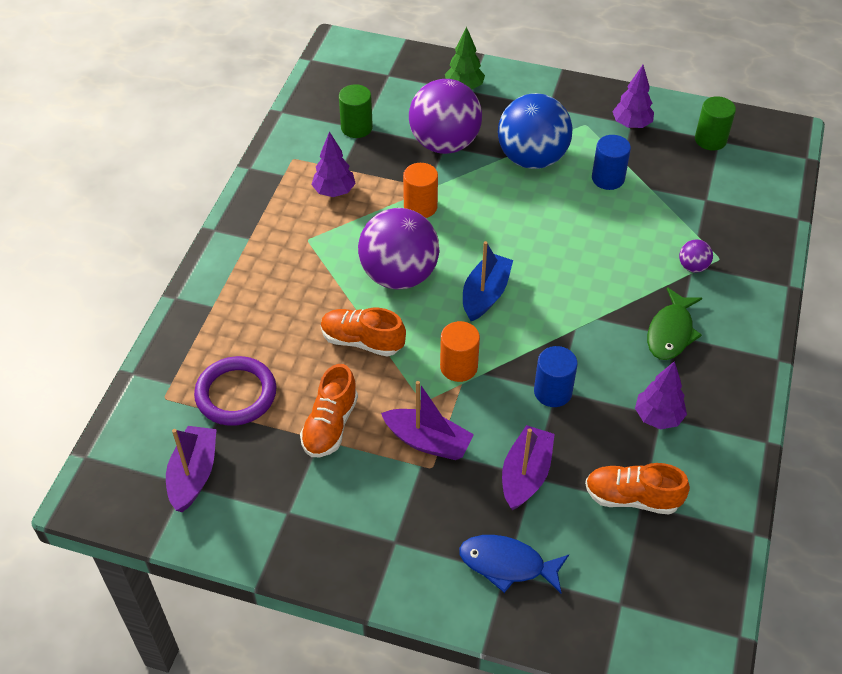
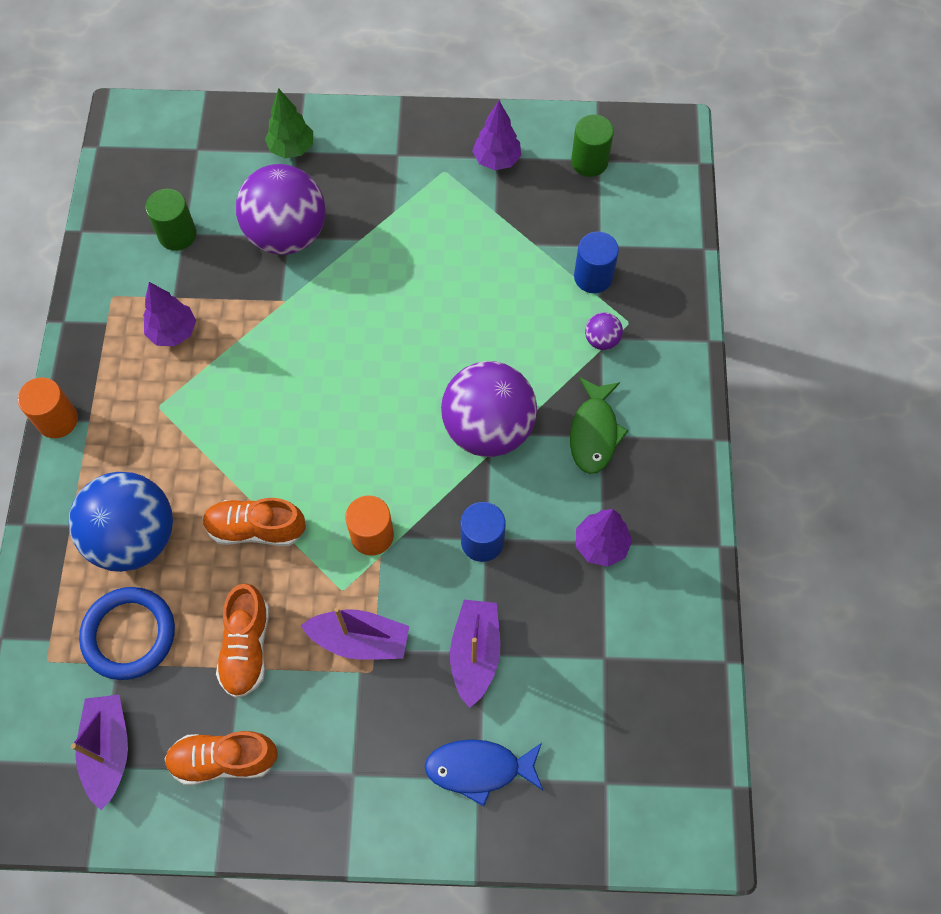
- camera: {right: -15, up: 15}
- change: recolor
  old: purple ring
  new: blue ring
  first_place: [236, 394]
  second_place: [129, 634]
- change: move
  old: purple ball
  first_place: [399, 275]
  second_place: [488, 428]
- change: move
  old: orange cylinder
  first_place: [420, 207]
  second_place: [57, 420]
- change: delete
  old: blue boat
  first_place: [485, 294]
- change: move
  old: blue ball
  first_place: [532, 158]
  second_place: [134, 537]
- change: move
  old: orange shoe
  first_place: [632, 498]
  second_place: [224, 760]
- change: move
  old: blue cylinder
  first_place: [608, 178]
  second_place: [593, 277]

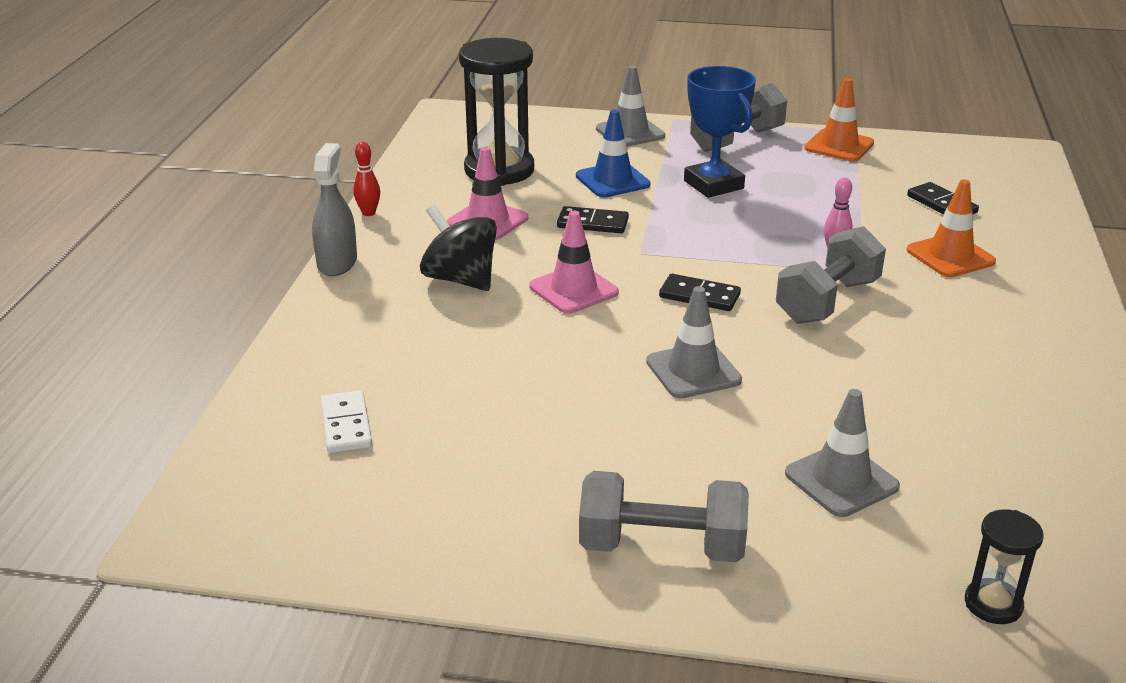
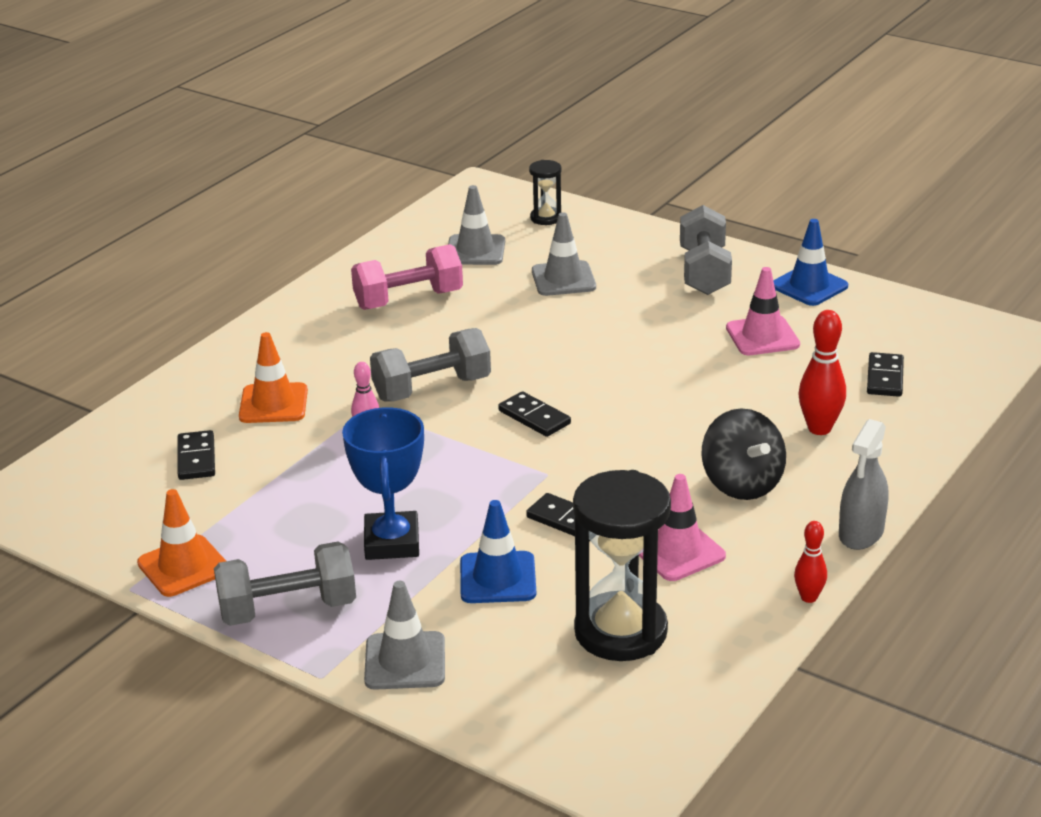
- camera: {right: -155, up: 0}
- change: recolor
  old: white domino
  new: black domino
  first_place: [346, 425]
  second_place: [884, 377]
- change: move
  old: pink traffic cone
  first_place: [573, 290]
  second_place: [762, 336]
- change: rotate
  old: grey dumbbell
  first_place: [661, 547]
  second_place: [704, 272]
  degrees: 60
- change: move
  old: grey traffic cone
  first_place: [693, 371]
  second_place: [475, 250]
- change: insert
  new: pink dumbbell
  second_place: [408, 300]
- change: insert
  new: blue traffic cone
  second_place: [809, 286]
- change: insert
  new: red bowling pin
  second_place: [819, 428]

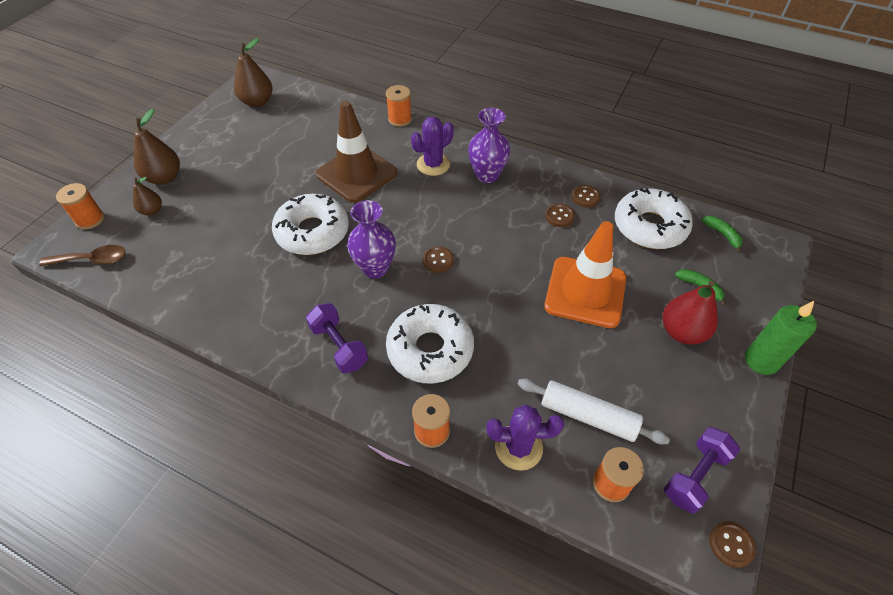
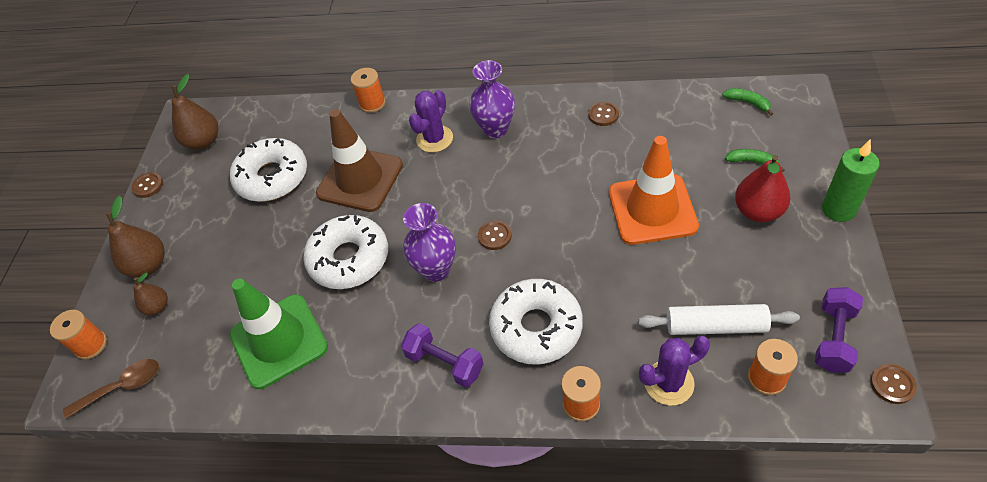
- camera: {right: -15, up: 0}
- change: move
  old: brown button
  first_place: [559, 216]
  second_place: [148, 186]
- change: move
  old: white donut
  first_place: [649, 226]
  second_place: [272, 177]
- change: insert
  new: green traffic cone
  second_place: [279, 341]

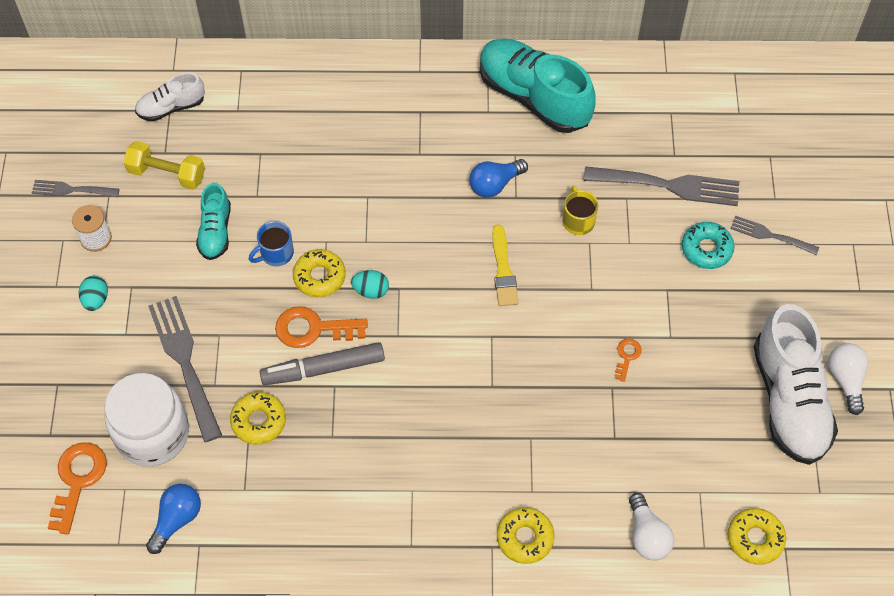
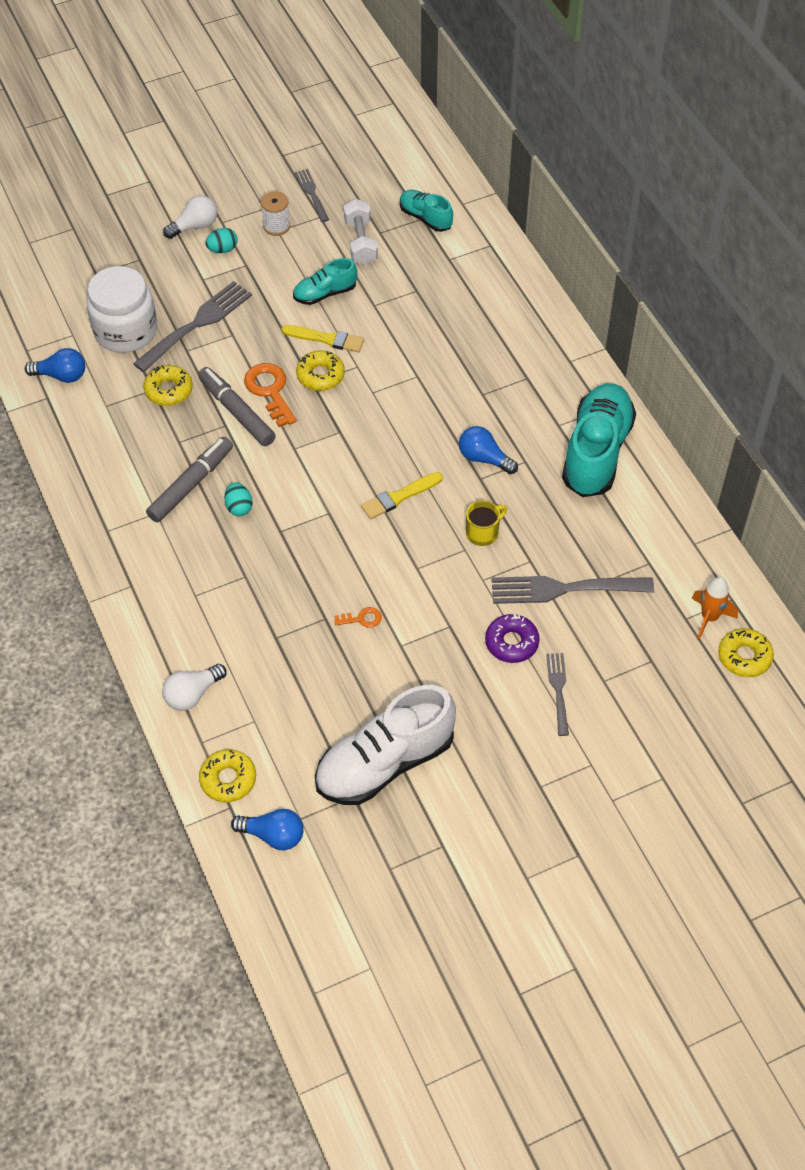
- camera: {right: 65, up: -5}
- change: delete
  old: orange key
  first_place: [77, 480]
- change: recolor
  old: yellow dumbbell
  new: white dumbbell
  first_place: [167, 174]
  second_place: [360, 242]
- change: recolor
  old: white shoe
  new: turquoise shoe
  first_place: [171, 107]
  second_place: [425, 218]
- change: replace
  old: blue mug
  new: yellow brush
  first_place: [276, 253]
  second_place: [326, 339]
- change: move
  old: turquoise egg
  first_place: [371, 291]
  second_place: [239, 507]
- change: move
  old: yellow donut
  first_place: [525, 538]
  second_place: [744, 657]
- change: rotate
  old: grey fork
  first_place: [668, 185]
  second_place: [564, 589]
  degrees: 105
- change: recolor
  old: turquoise donut
  new: purple donut
  first_place: [706, 249]
  second_place: [511, 642]
- change: move
  old: white light bulb
  first_place: [846, 380]
  second_place: [195, 226]
- change: insert
  new: grey marker
  second_place: [191, 484]
- change: insert
  new: blue light bulb
  second_place: [273, 835]
- change: insert
  new: orange rocket
  second_place: [709, 618]

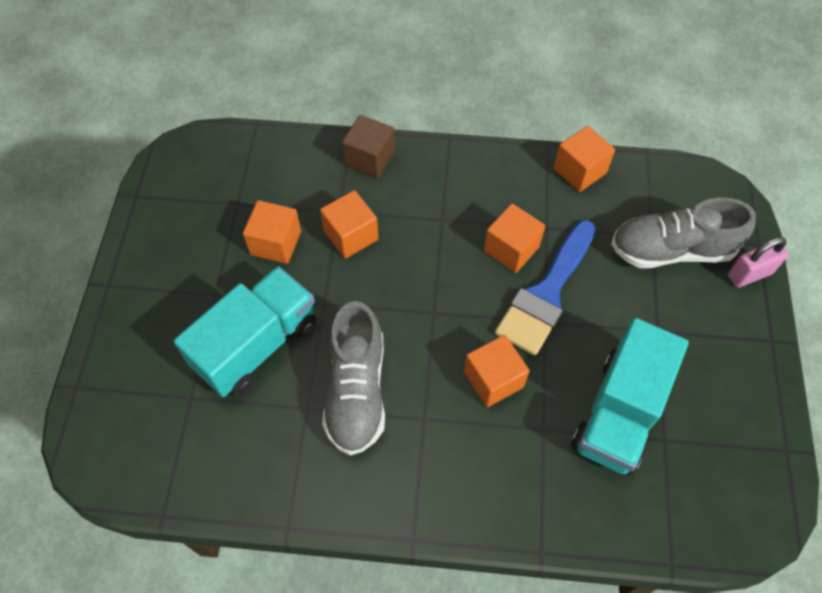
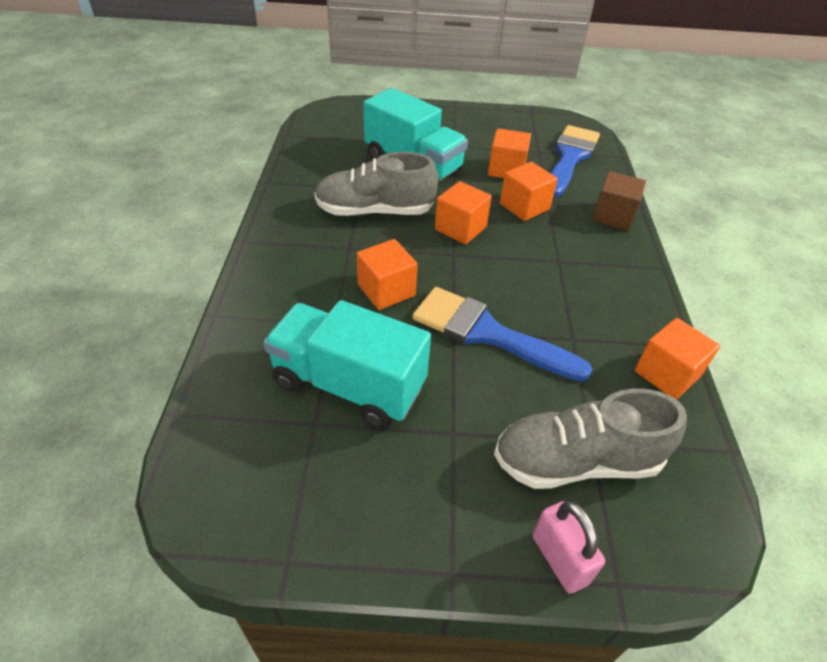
- camera: {right: 85, up: -15}
- change: move
  old: orange cube
  first_place: [511, 249]
  second_place: [460, 228]
- change: rotate
  old: grey shoe
  first_place: [671, 250]
  second_place: [576, 461]
  degrees: -90
- change: insert
  new: blue brush
  second_place: [570, 157]

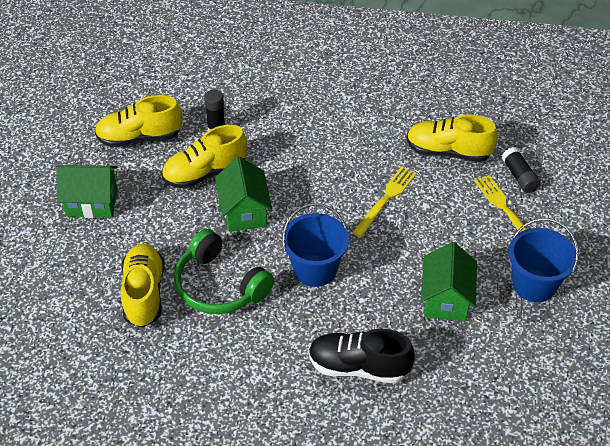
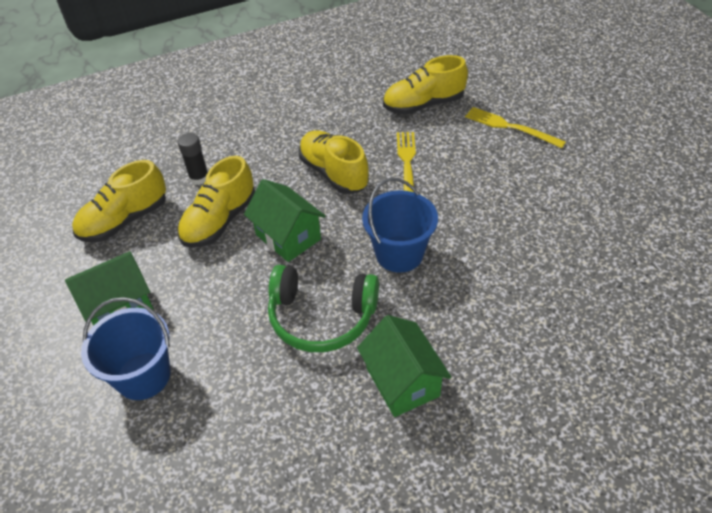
- camera: {right: -30, up: 0}
- change: move
  old: yellow shoe
  first_place: [144, 294]
  second_place: [334, 173]
- change: delete
  old: black shoe
  first_place: [358, 367]
- change: move
  old: green house
  first_place: [446, 299]
  second_place: [402, 382]
- change: delete
  old: black glue stick
  first_place: [519, 176]
- change: move
  old: blue bucket
  first_place: [534, 284]
  second_place: [143, 376]

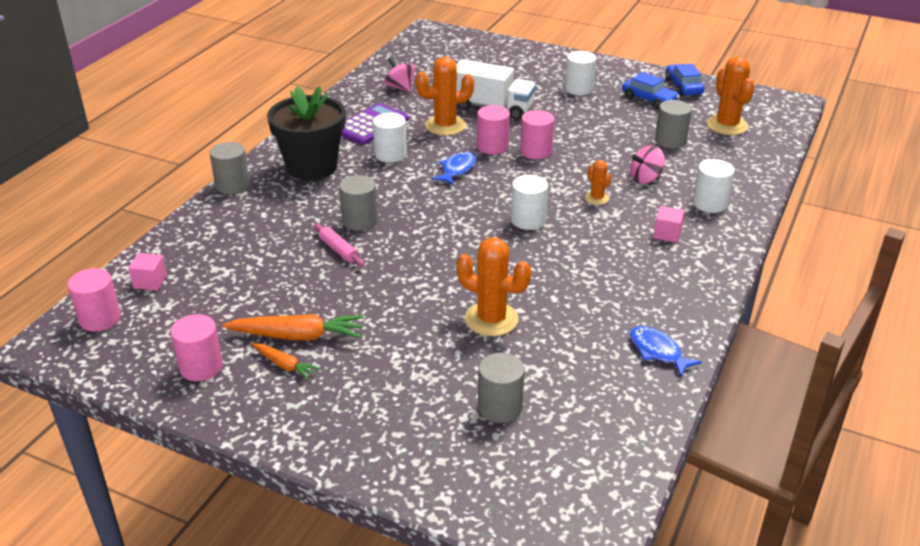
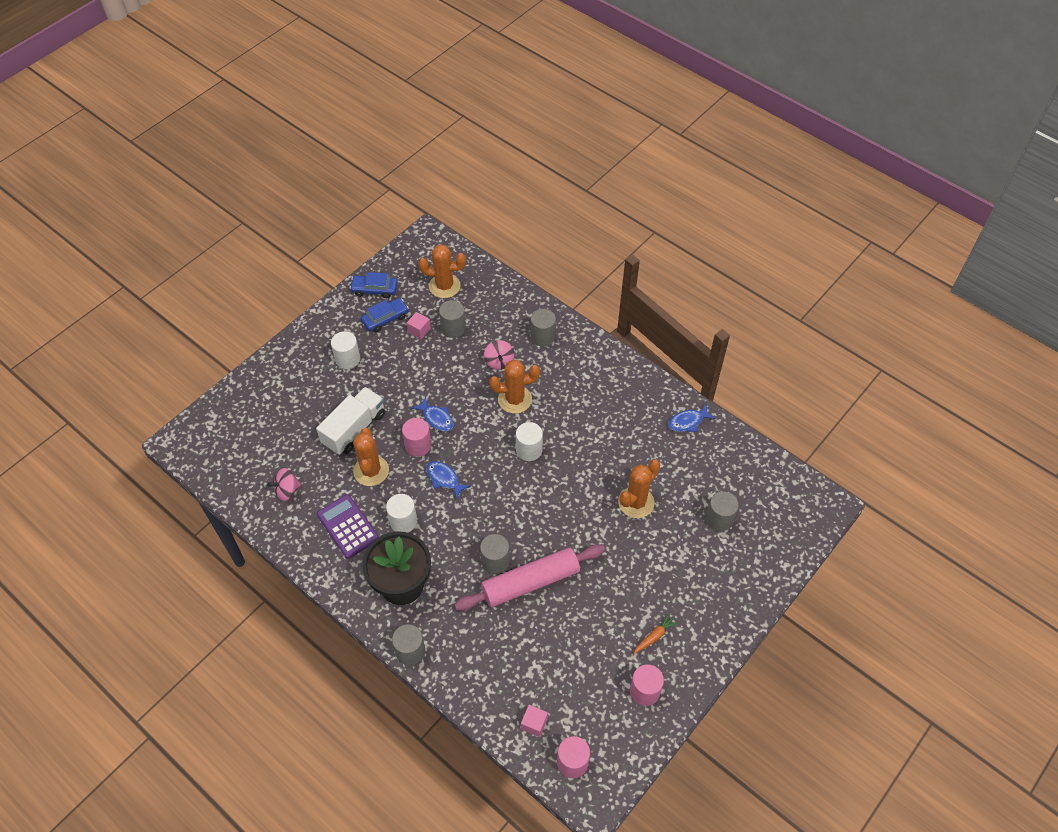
- camera: {right: -75, up: 20}
- change: delete
  old: orange carrot
  first_place: [298, 336]
- change: resize
  old: pink rolling pin
  first_place: [339, 250]
  second_place: [530, 582]
  factor: 2.38
- change: replace
  old: pink cylinder
  new: blue fish
  first_place: [536, 151]
  second_place: [436, 418]
- change: resize
  old: orange cactus
  first_place: [597, 198]
  second_place: [515, 399]
  factor: 1.89
- change: move
  old: pink cube
  first_place: [667, 234]
  second_place: [419, 330]
- change: recolor
  old: white cylinder
  new: grey cylinder
  first_place: [710, 203]
  second_place: [542, 336]

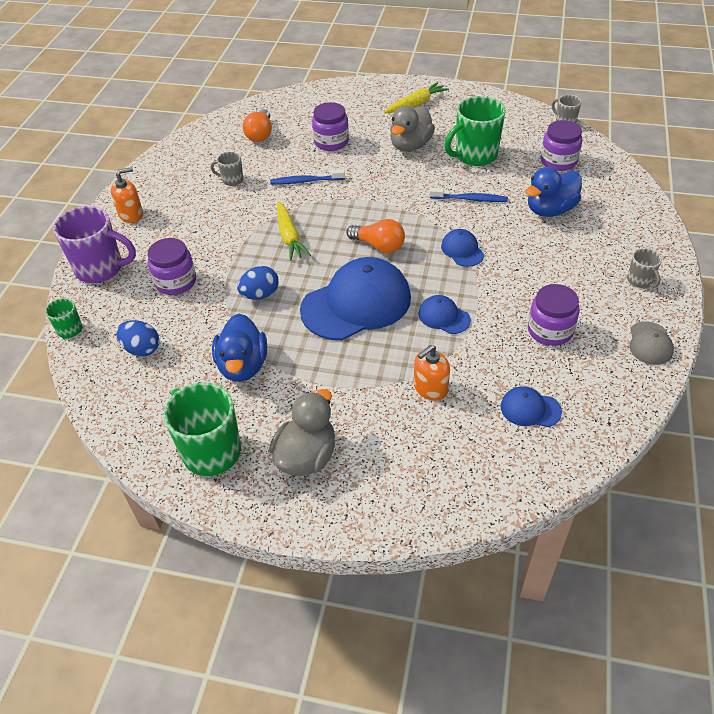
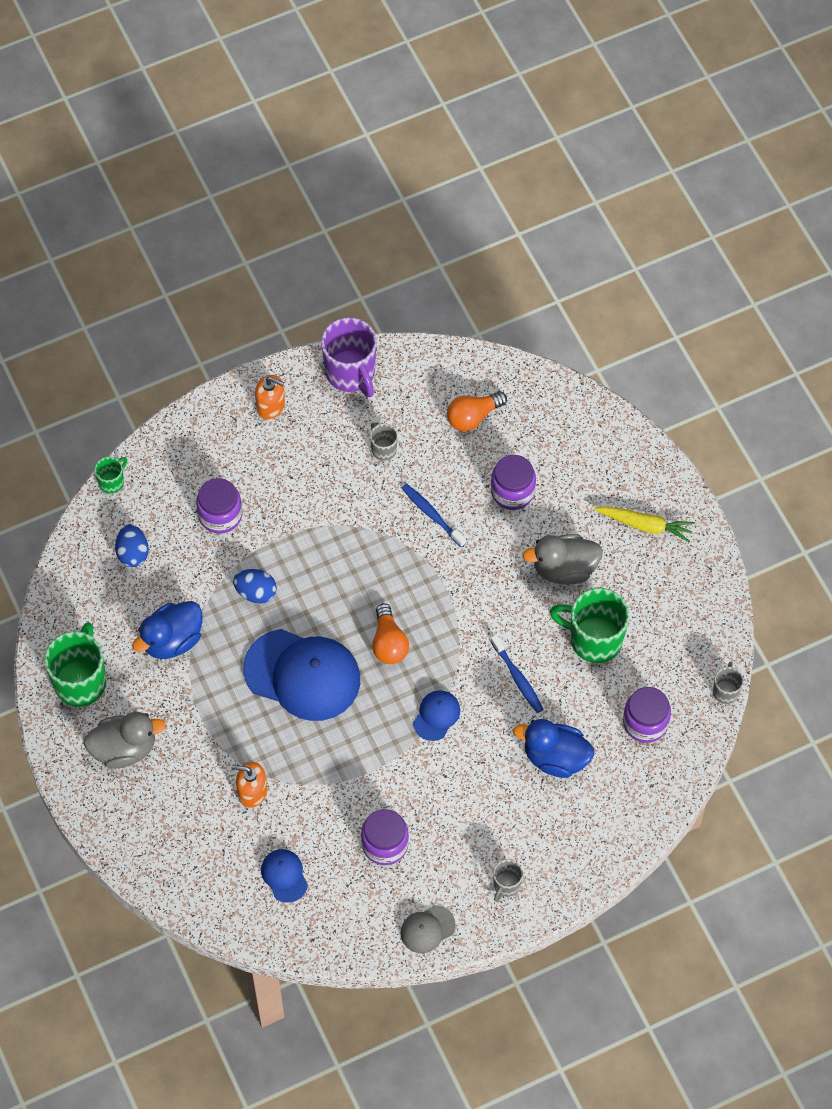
- camera: {right: 50, up: 15}
- change: move
  old: purple mug
  first_place: [101, 269]
  second_place: [351, 373]
- change: delete
  old: yellow carrot
  first_place: [289, 236]
- change: delete
  old: blue cap
  first_place: [444, 317]

